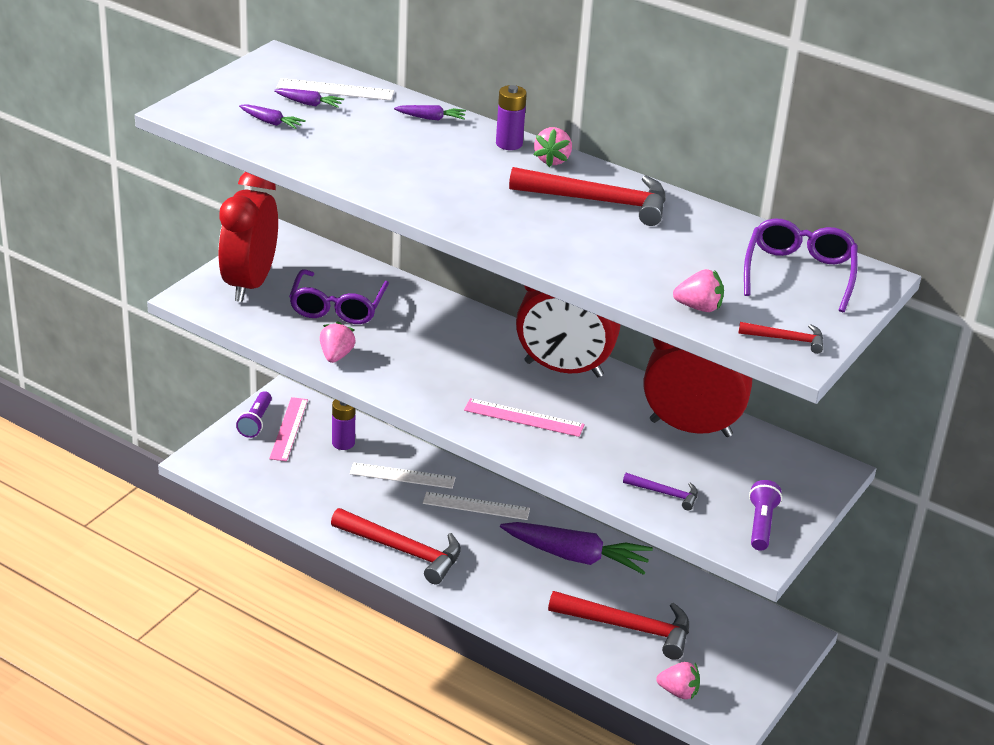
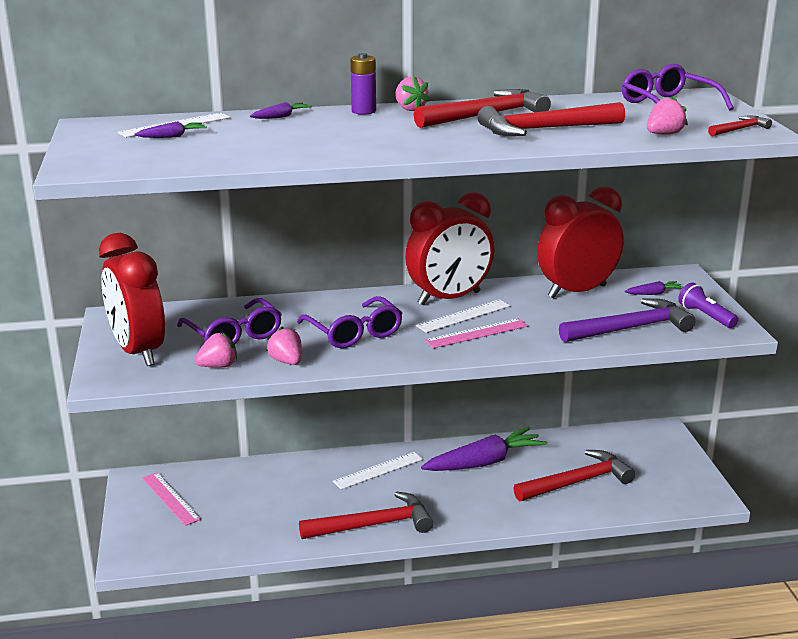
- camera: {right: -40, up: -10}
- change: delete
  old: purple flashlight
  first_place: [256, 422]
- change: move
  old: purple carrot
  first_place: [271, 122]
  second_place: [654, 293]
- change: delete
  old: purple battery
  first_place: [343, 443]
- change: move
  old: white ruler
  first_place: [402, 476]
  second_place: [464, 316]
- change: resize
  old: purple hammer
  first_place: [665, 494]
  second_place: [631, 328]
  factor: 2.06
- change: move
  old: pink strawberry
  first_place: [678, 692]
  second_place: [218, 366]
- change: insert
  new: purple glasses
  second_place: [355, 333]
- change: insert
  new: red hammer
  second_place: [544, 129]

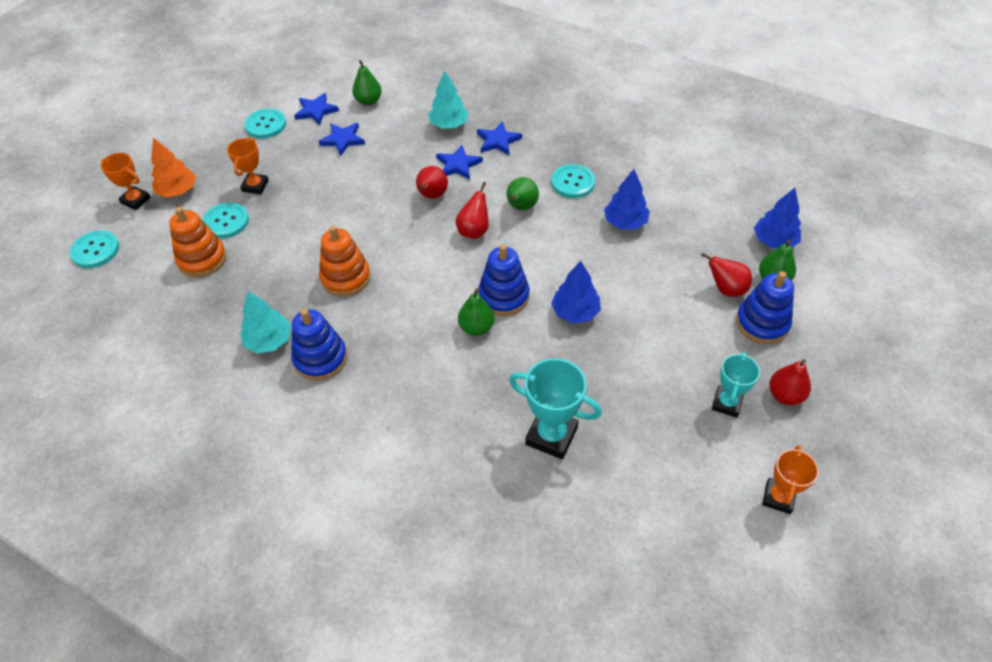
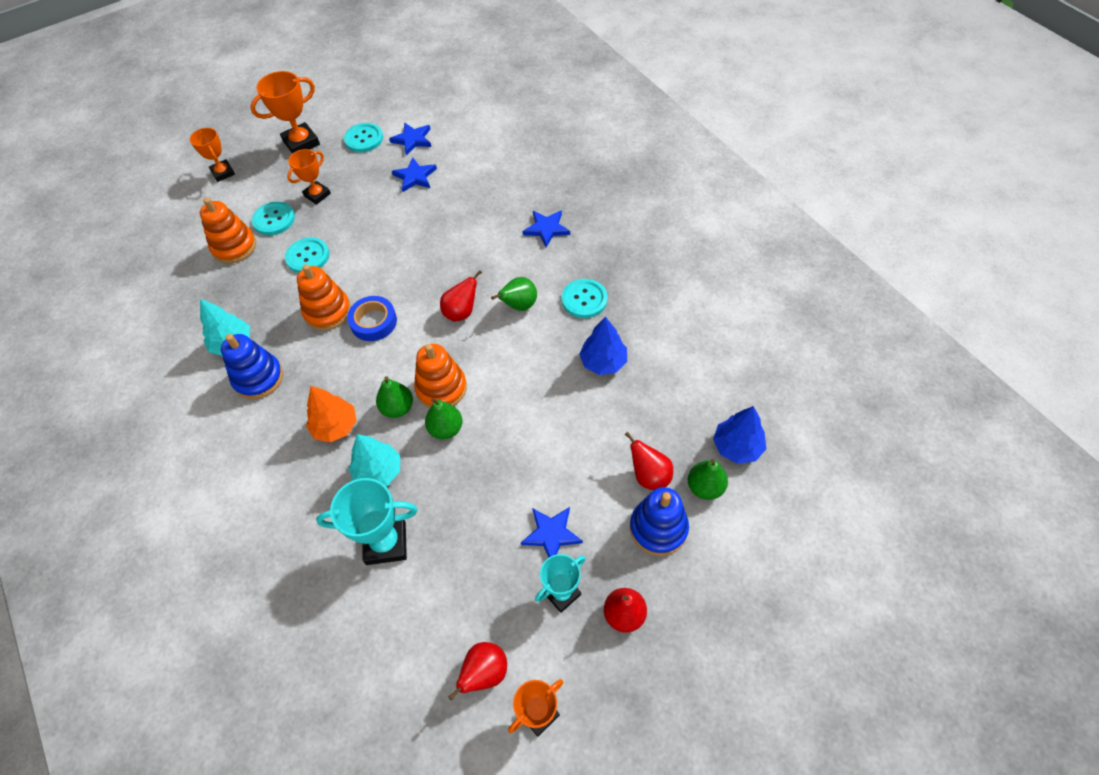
- camera: {right: 30, up: 5}
- change: move
  old: turquoise button
  first_place: [95, 250]
  second_place: [307, 256]
- change: move
  old: orange tree
  first_place: [178, 191]
  second_place: [335, 426]
- change: move
  old: green pear
  first_place: [368, 101]
  second_place: [446, 429]
- change: move
  old: red pear
  first_place: [432, 196]
  second_place: [485, 673]
- change: move
  old: turquoise tree
  first_place: [449, 125]
  second_place: [378, 472]
- change: move
  old: blue star
  first_place: [458, 165]
  second_place: [551, 534]
- change: recolor
  old: blue stacking toy
  new: orange stacking toy
  first_place: [503, 296]
  second_place: [441, 388]
- change: rotate
  old: turquoise trophy
  first_place: [551, 435]
  second_place: [386, 543]
  degrees: -60
- change: delete
  old: blue tree
  first_place: [575, 312]
- change: insert
  new: orange trophy
  second_place: [301, 143]
- change: insert
  new: blue tape
  second_place: [373, 322]

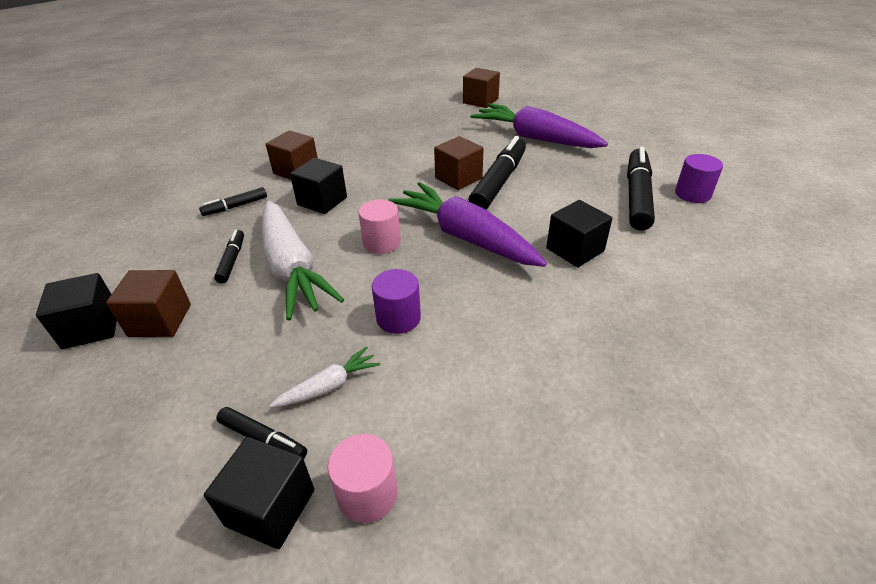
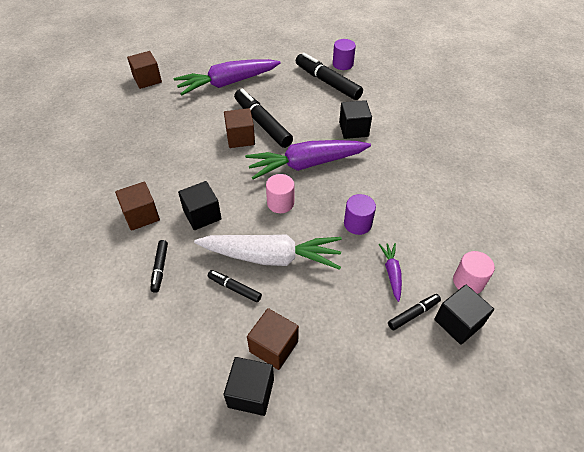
- camera: {right: -60, up: 10}
- change: recolor
  old: white carrot
  new: purple carrot
  first_place: [329, 386]
  second_place: [391, 273]

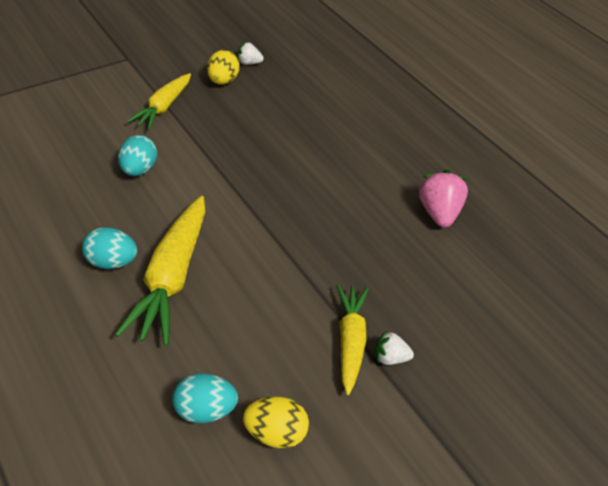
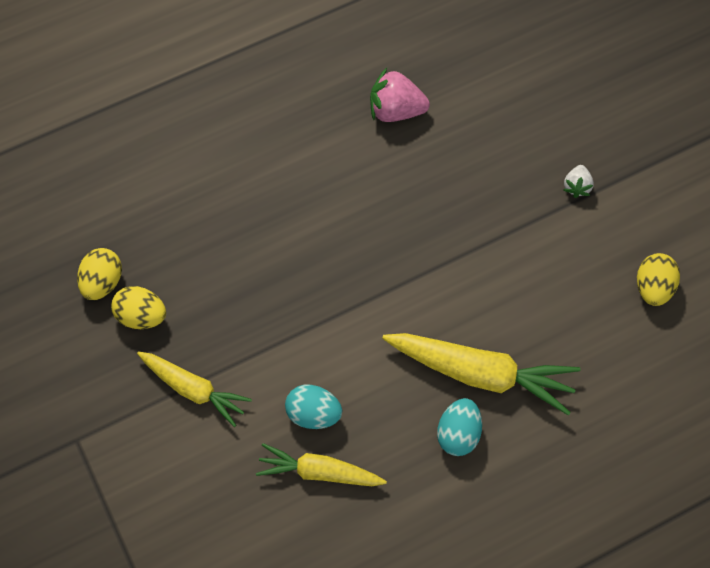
- camera: {right: -80, up: 20}
- change: delete
  old: turquoise egg
  first_place: [205, 410]
- change: replace
  old: white strawberry
  new: yellow egg
  first_place: [249, 63]
  second_place: [102, 282]
- change: move
  old: yellow carrot
  first_place: [350, 341]
  second_place: [319, 472]

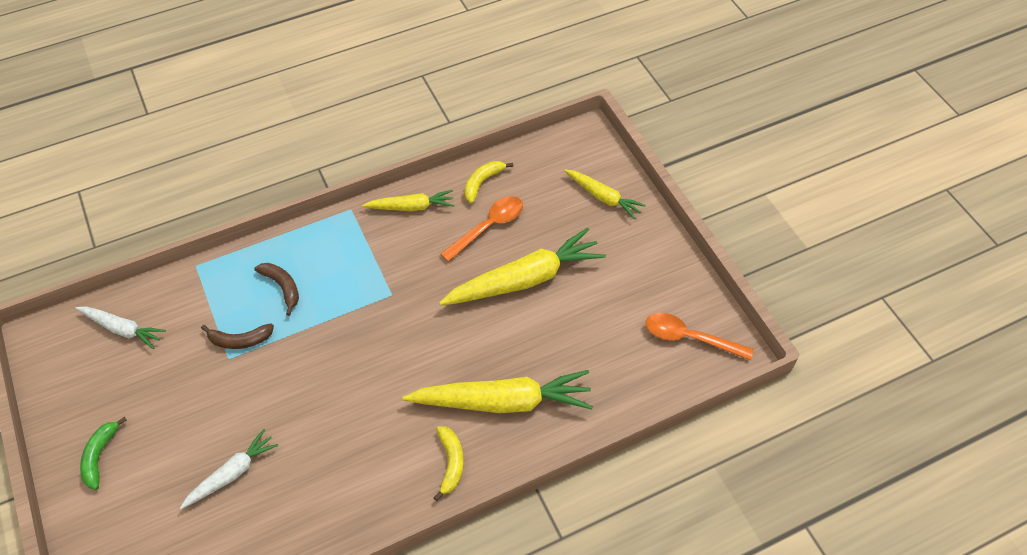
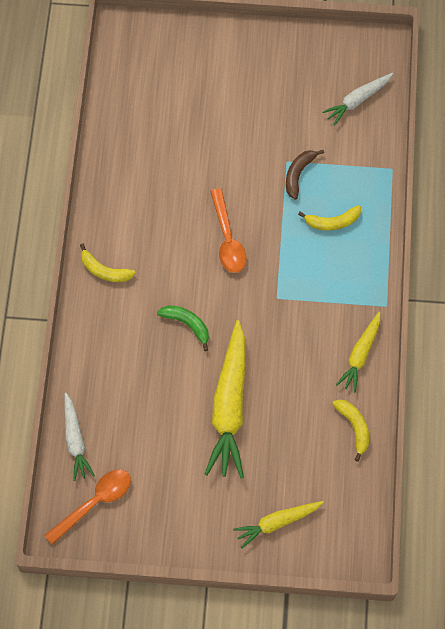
- camera: {right: 120, up: 10}
- change: move
  old: green banana
  first_place: [100, 456]
  second_place: [187, 324]
- change: move
  old: white carrot
  first_place: [232, 473]
  second_place: [75, 440]
- change: recolor
  old: brown banana
  new: yellow banana
  first_place: [282, 287]
  second_place: [332, 222]
- change: delete
  old: yellow carrot
  first_place: [503, 401]
- change: move
  old: orange spoon
  first_place: [488, 227]
  second_place: [227, 239]

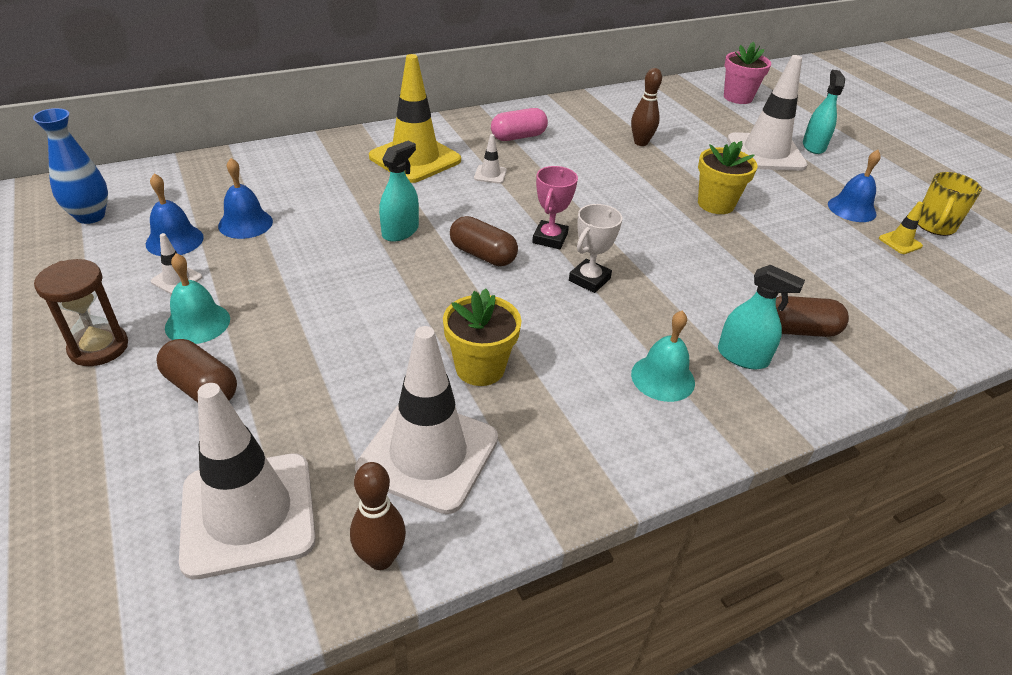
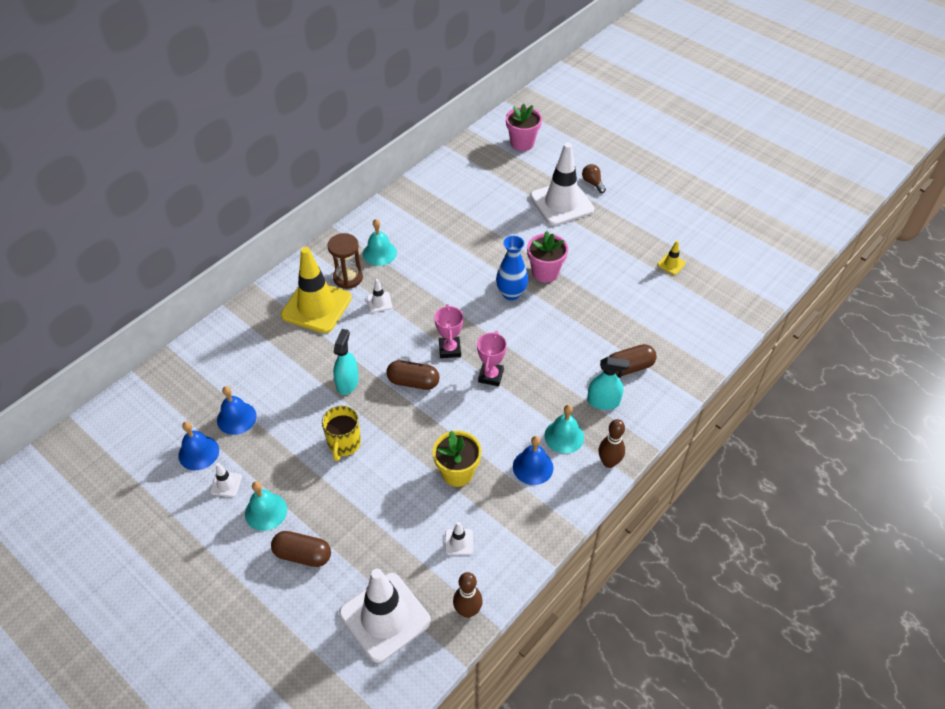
- camera: {right: -20, up: 10}
- change: move
  old: blue vase
  first_place: [90, 216]
  second_place: [511, 293]
- change: move
  old: brown hourglass
  first_place: [99, 347]
  second_place: [348, 278]
- change: resize
  old: white traffic cone
  first_place: [428, 454]
  second_place: [458, 542]
  factor: 0.41
- change: replace
  old: pink capsule
  new: turquoise bell
  first_place: [518, 137]
  second_place: [379, 253]
- change: recolor
  old: white trophy
  new: pink trophy
  first_place: [589, 279]
  second_place: [490, 376]
- change: move
  old: brown bowling pin
  first_place: [640, 143]
  second_place: [609, 462]
- change: recolor
  old: yellow flower pot
  new: pink flower pot
  first_place: [715, 204]
  second_place: [545, 272]
- change: replace
  old: turquoise spray bottle
  new: brown light bulb
  first_place: [813, 146]
  second_place: [592, 183]
- change: move
  old: blue bell
  first_place: [851, 209]
  second_place: [533, 467]
- change: move
  old: yellow mug
  first_place: [934, 226]
  second_place: [344, 444]

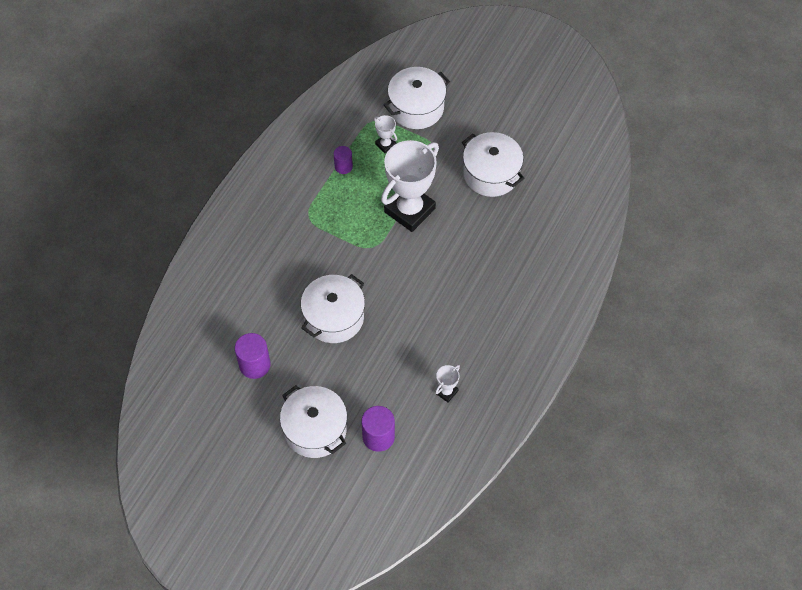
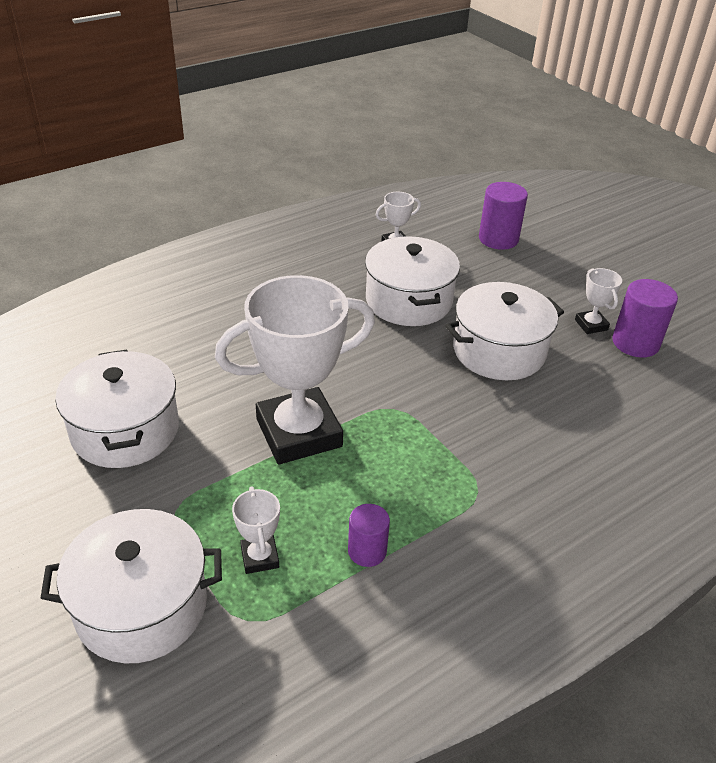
- camera: {right: -155, up: -20}
- change: move
  old: white pot
  first_place: [315, 429]
  second_place: [408, 301]
- change: insert
  new: white trophy
  second_place: [591, 325]

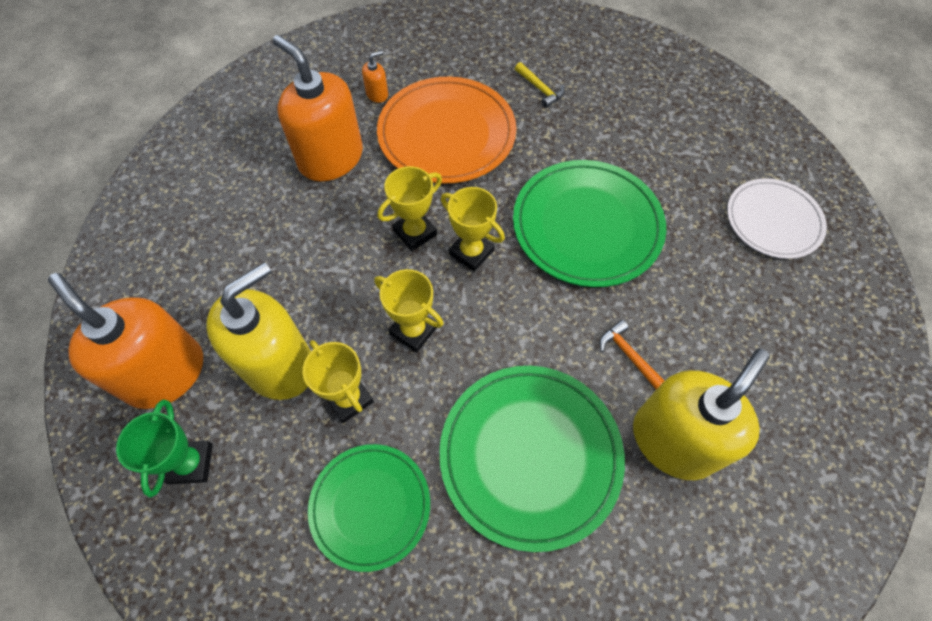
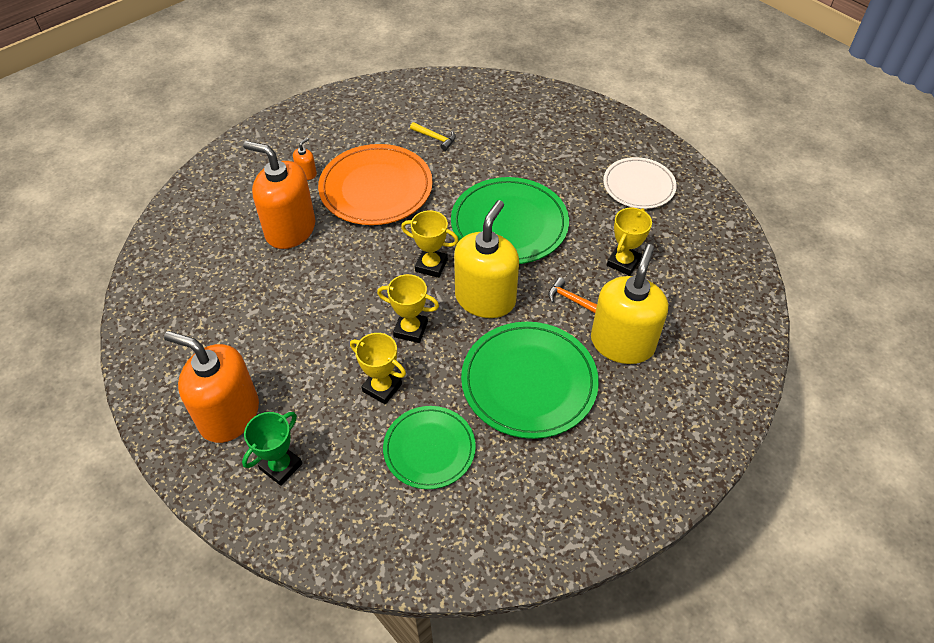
- camera: {right: -20, up: -10}
- change: rotate
  old: green trophy
  first_place: [191, 463]
  second_place: [281, 466]
  degrees: 60
- change: move
  old: yellow soap dispenser
  first_place: [279, 365]
  second_place: [485, 299]
- change: move
  old: yellow trophy
  first_place: [415, 233]
  second_place: [623, 262]

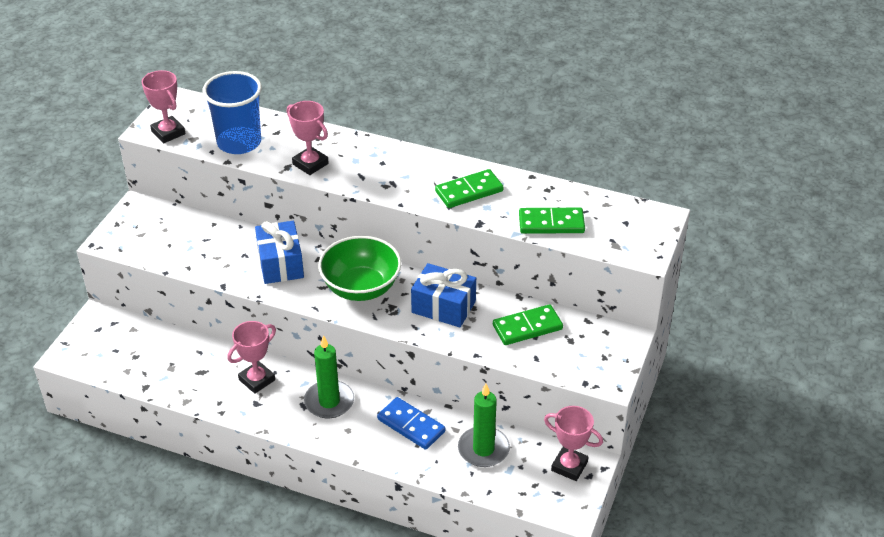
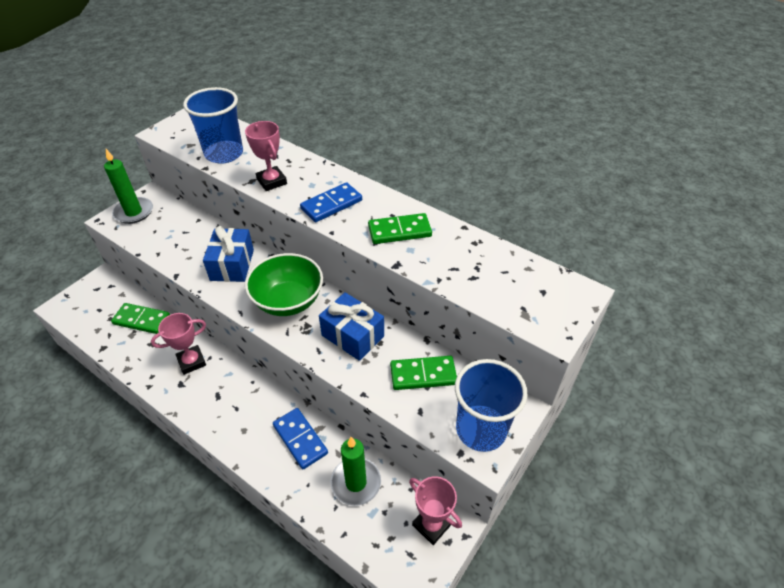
- camera: {right: 15, up: 5}
- change: delete
  old: pink trophy
  first_place: [168, 133]
- change: move
  old: green candle
  first_place: [329, 402]
  second_place: [134, 212]
- change: move
  old: green domino
  first_place: [551, 223]
  second_place: [142, 320]
- change: insert
  new: blue domino
  second_place: [331, 204]
- change: insert
  new: blue cup
  second_place: [481, 429]

